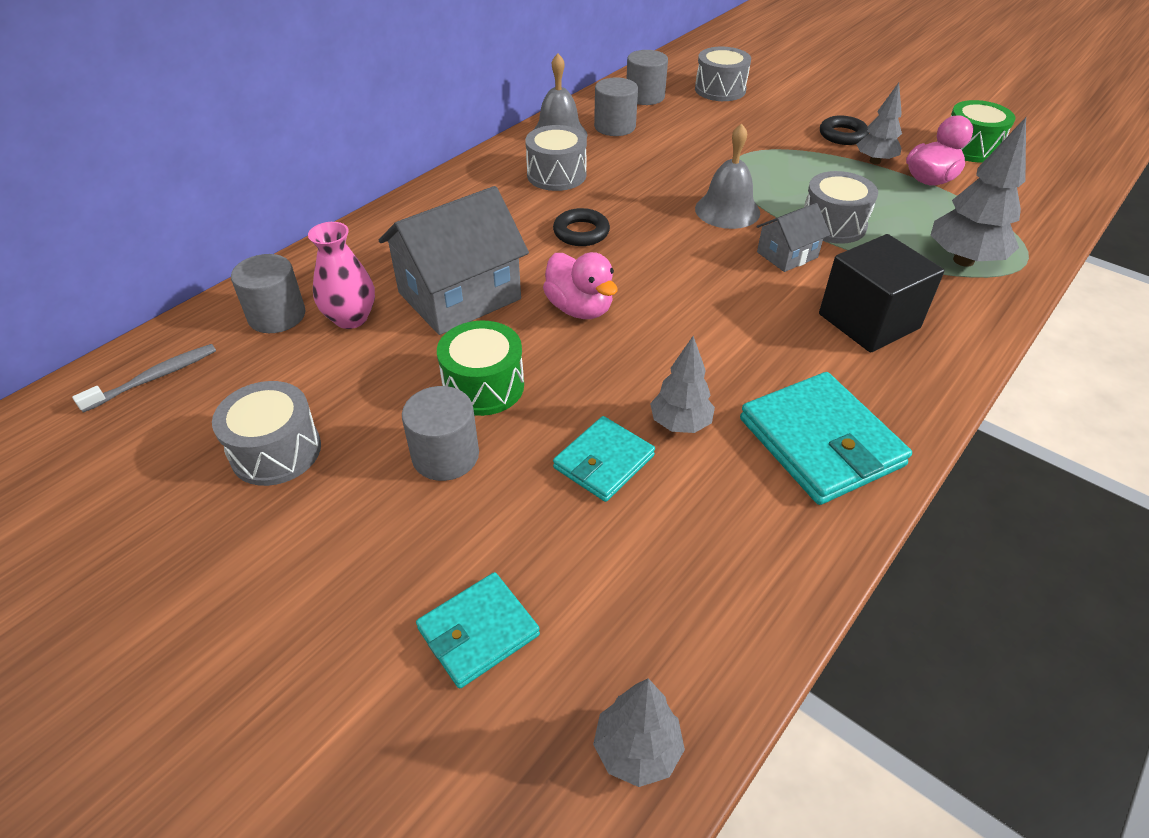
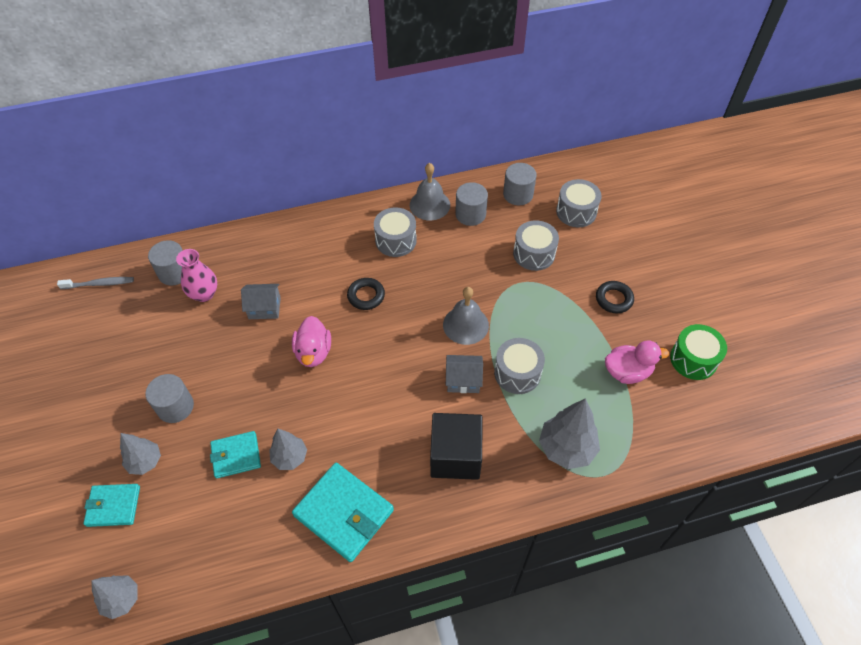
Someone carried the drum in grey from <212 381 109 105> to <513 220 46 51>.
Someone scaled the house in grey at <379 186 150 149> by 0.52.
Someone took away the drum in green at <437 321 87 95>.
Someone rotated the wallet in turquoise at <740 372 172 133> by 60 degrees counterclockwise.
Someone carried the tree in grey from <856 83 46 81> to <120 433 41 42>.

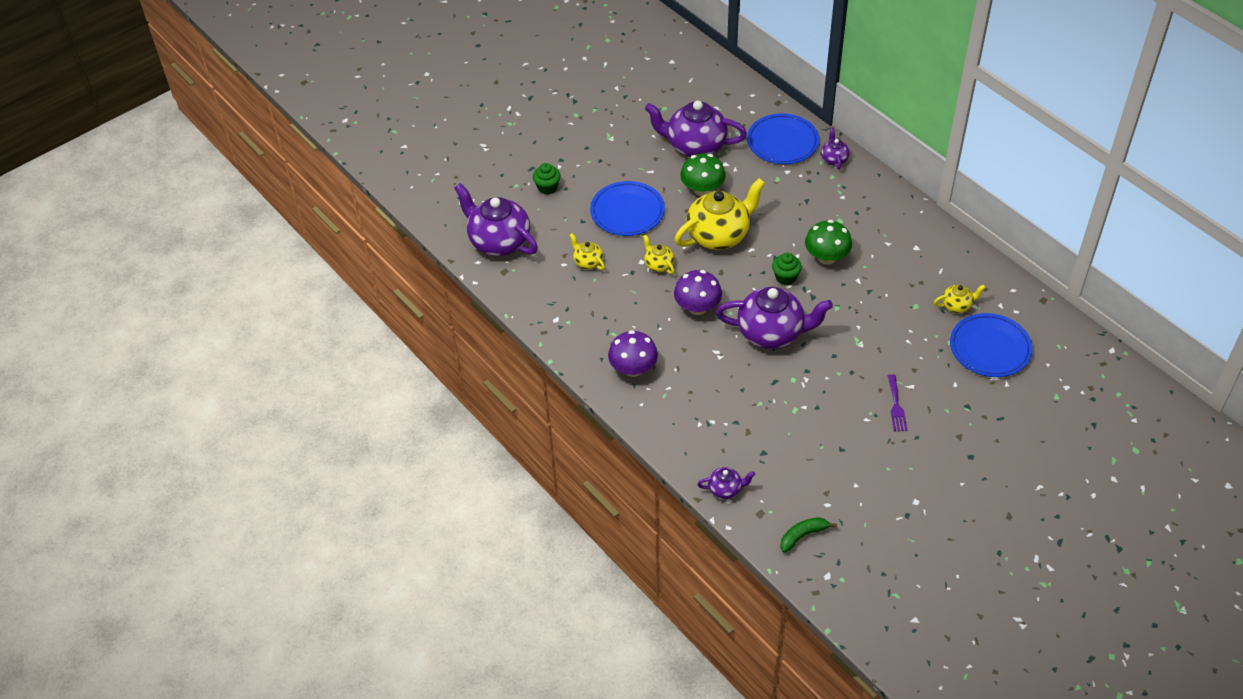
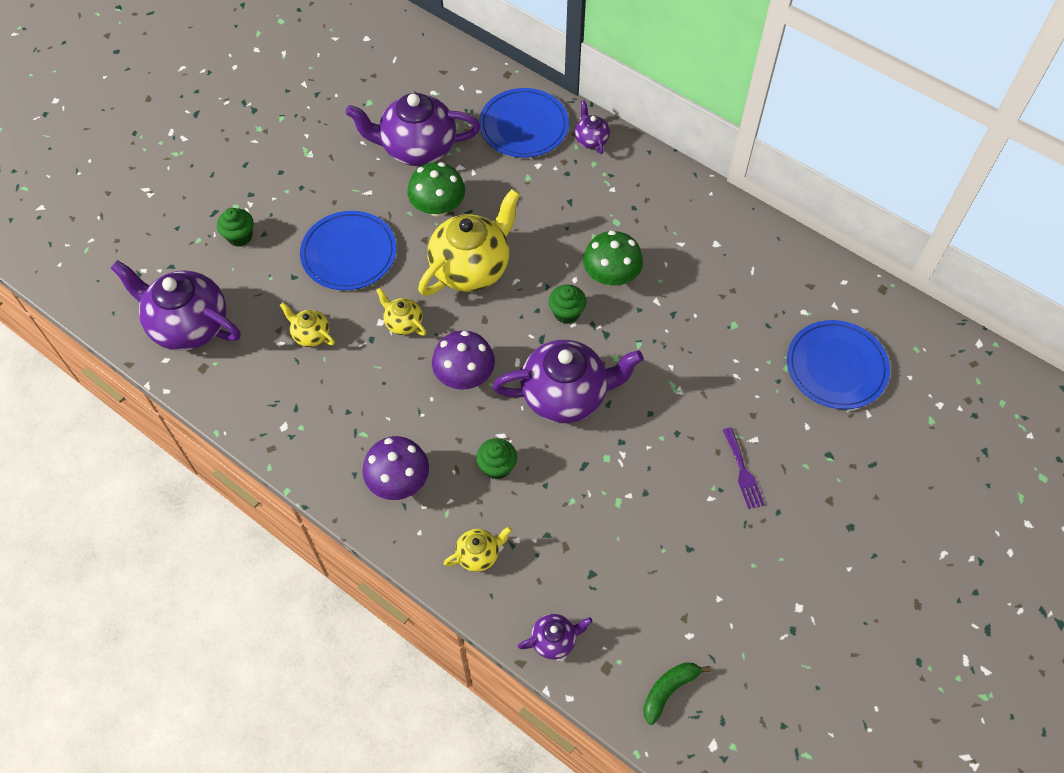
Someone carried the teapot in yellow from <934 285 52 28> to <444 527 68 45>.
Someone put down the cupcake in green at <476 438 41 41>.

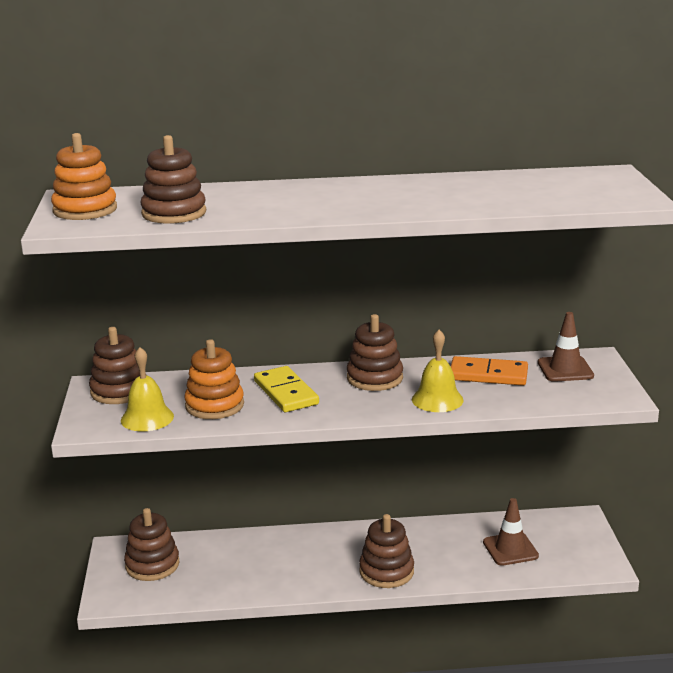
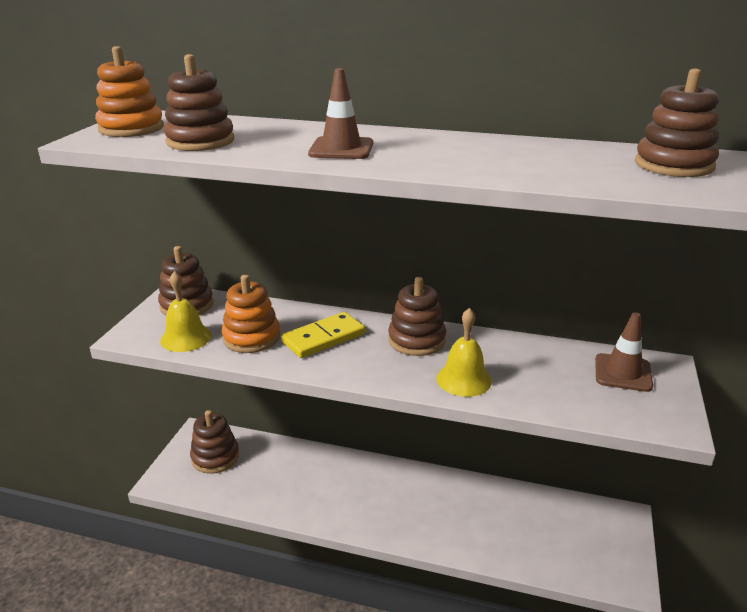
Someone rotated the domino in yellow at <254 366 65 46> by 60 degrees clockwise.
Someone carried the stacking toy in brown from <359 514 55 74> to <635 68 84 109>.
Someone took away the domino in orange at <451 356 77 30>.
Someone carried the traffic cone in brown from <483 498 56 68> to <308 68 65 91>.

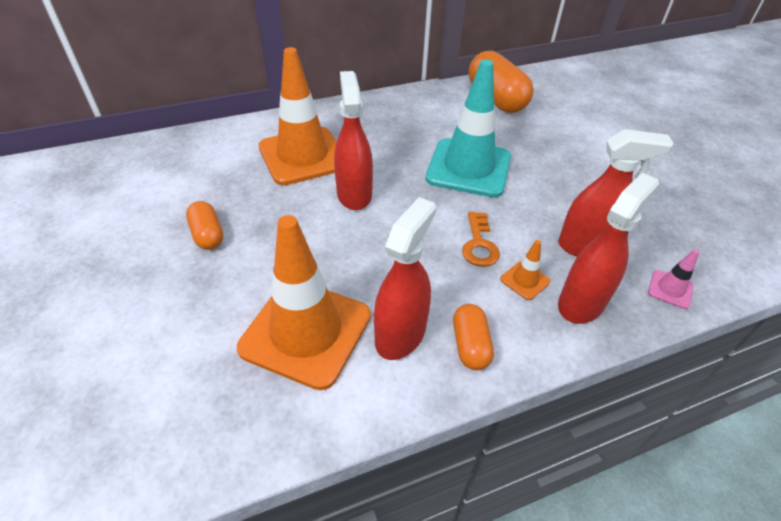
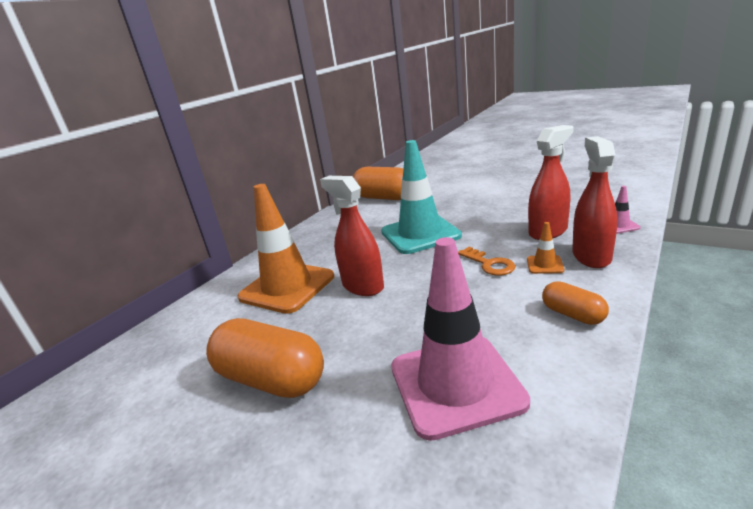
Someone scaled the capsule in orange at <186 201 37 49> by 1.89.
Someone repainted the traffic cone in orange at <237 215 134 175>, which became the traffic cone in pink at <391 237 139 204>.
Someone took away the spray bottle in red at <374 197 62 163>.

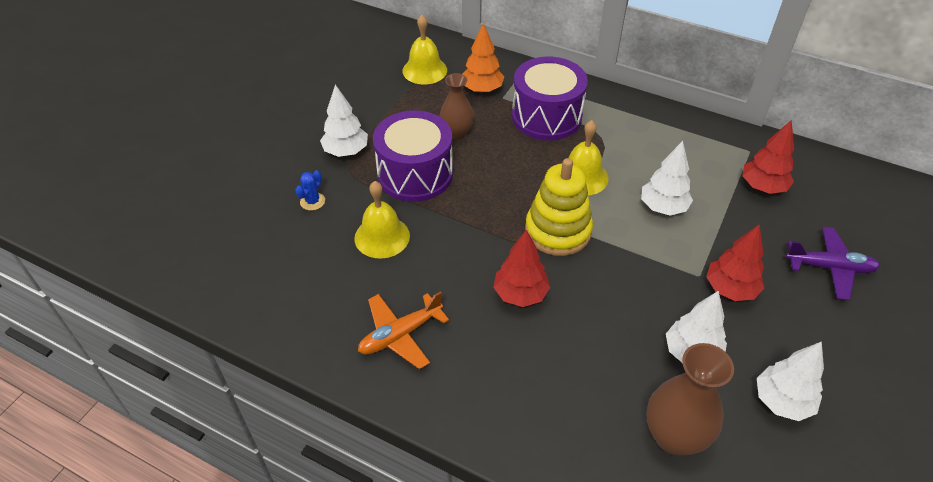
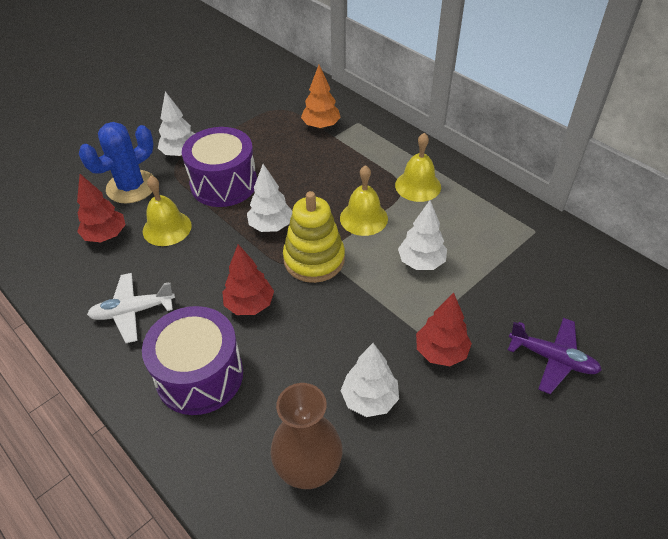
Someone scaled the cactus in blue at <295 170 30 41> by 2.29.
Someone repainted the plane in orange at <358 291 91 78>, which became the plane in white at <87 273 88 70>.
Someone carried the bell in yellow from <403 15 44 70> to <395 133 46 69>.
Someone took away the vase in brown at <440 73 34 67>.
Someone carried the drum in purple from <512 57 76 83> to <142 306 101 109>.
Someone carried the tree in red from <742 120 52 74> to <77 174 49 68>.
Someone carried the tree in white from <757 342 67 79> to <247 164 45 68>.

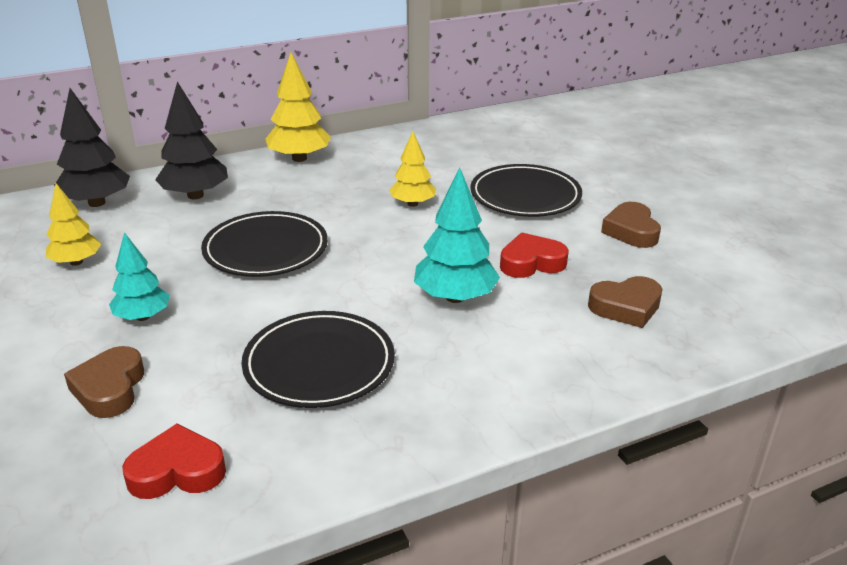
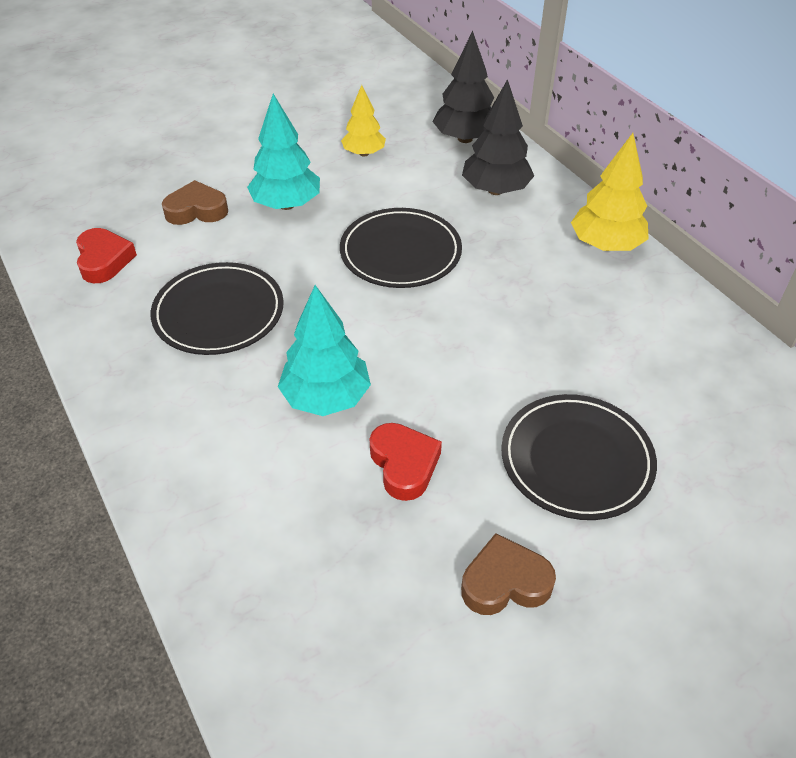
Someone scaled the tree in turquoise at <109 232 61 89> by 1.52.
Someone took away the tree in yellow at <389 131 47 76>.
Someone took away the heart in brown at <588 276 75 52>.

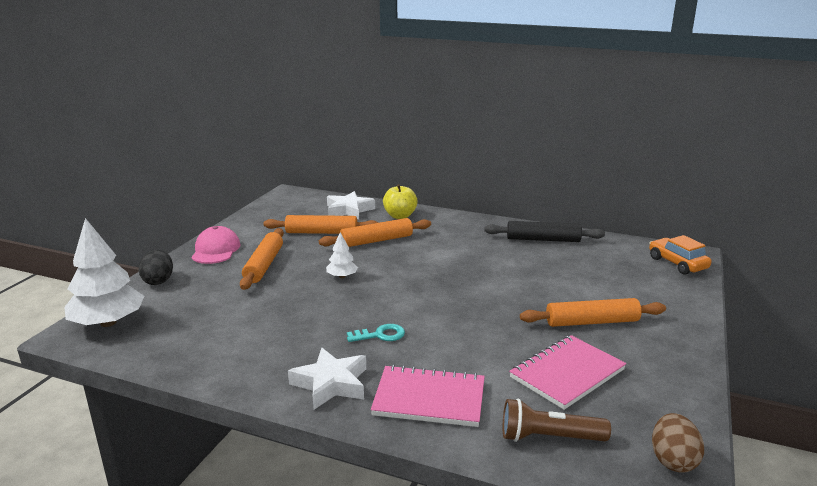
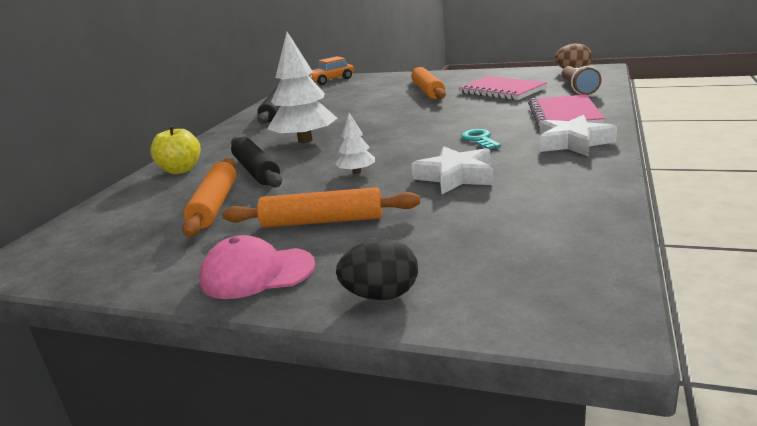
Someone carried the tree in white from <64 218 80 109> to <267 32 70 111>.
Someone repainted the rolling pin in orange at <319 218 112 29>, which became the rolling pin in black at <231 137 51 50>.
Someone carried the star in white from <327 191 48 29> to <411 146 82 48>.

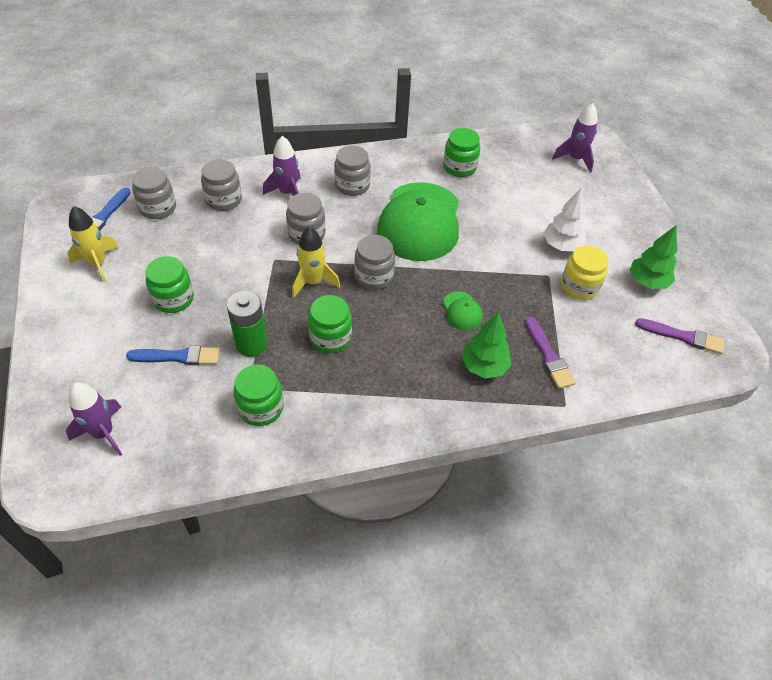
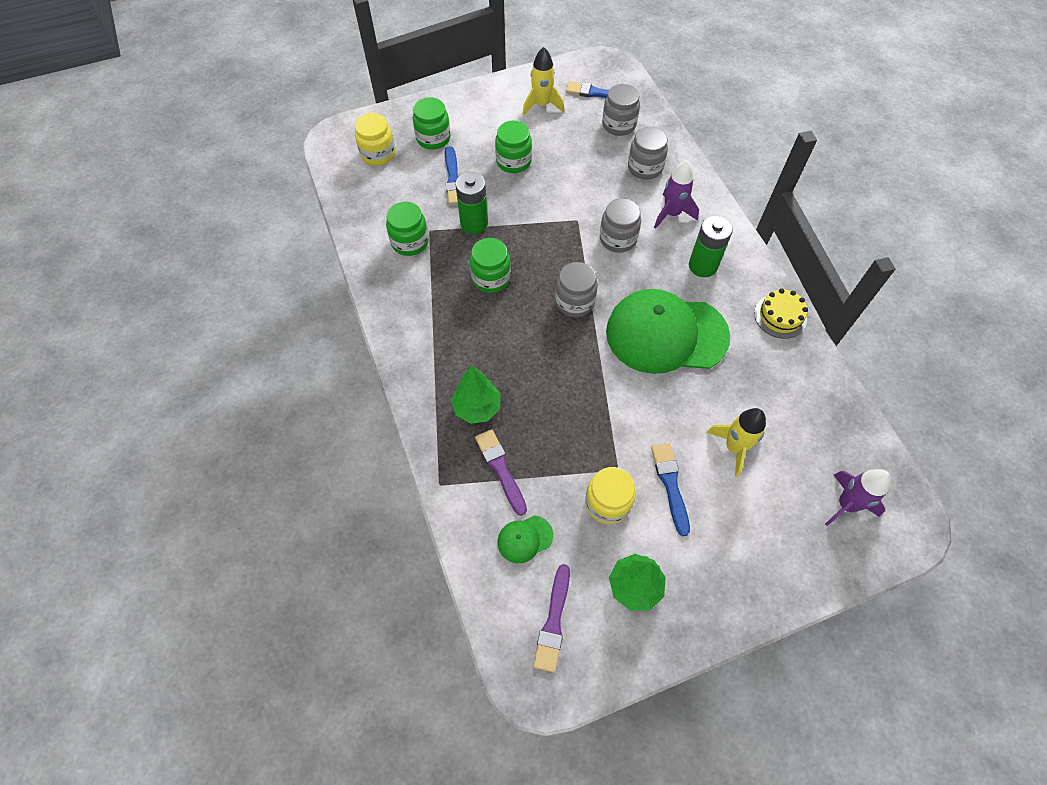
Someone swapped the rocket in purple at <66 382 56 74> for the jar in yellow at <355 113 40 53>.
Someone carried the rocket in yellow from <292 226 48 72> to <706 408 60 69>.
Someone swapped the jar in grey at <334 146 37 50> for the battery in green at <689 216 44 61>.
Someone carried the jar in green from <443 128 37 49> to <412 97 39 53>.
Someone carried the cap in green from <443 292 40 38> to <497 515 56 48>.
Someone rotated the brush in purple at <525 317 51 72> by 90 degrees clockwise.
Someone swapped the tree in white at <543 188 43 63> for the brush in blue at <651 443 39 93>.
Someone put down the cake in yellow at <754 289 54 50>.

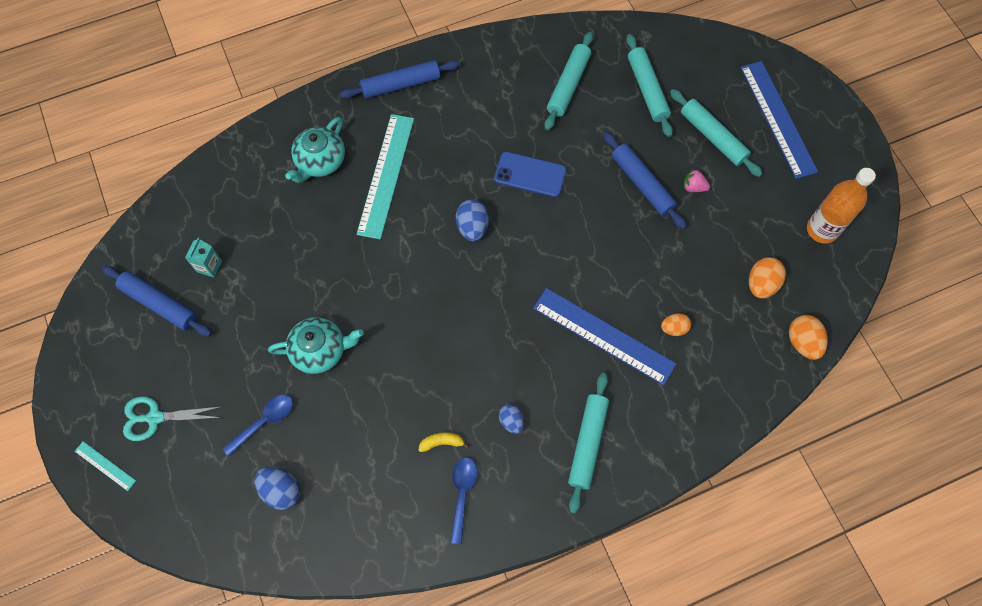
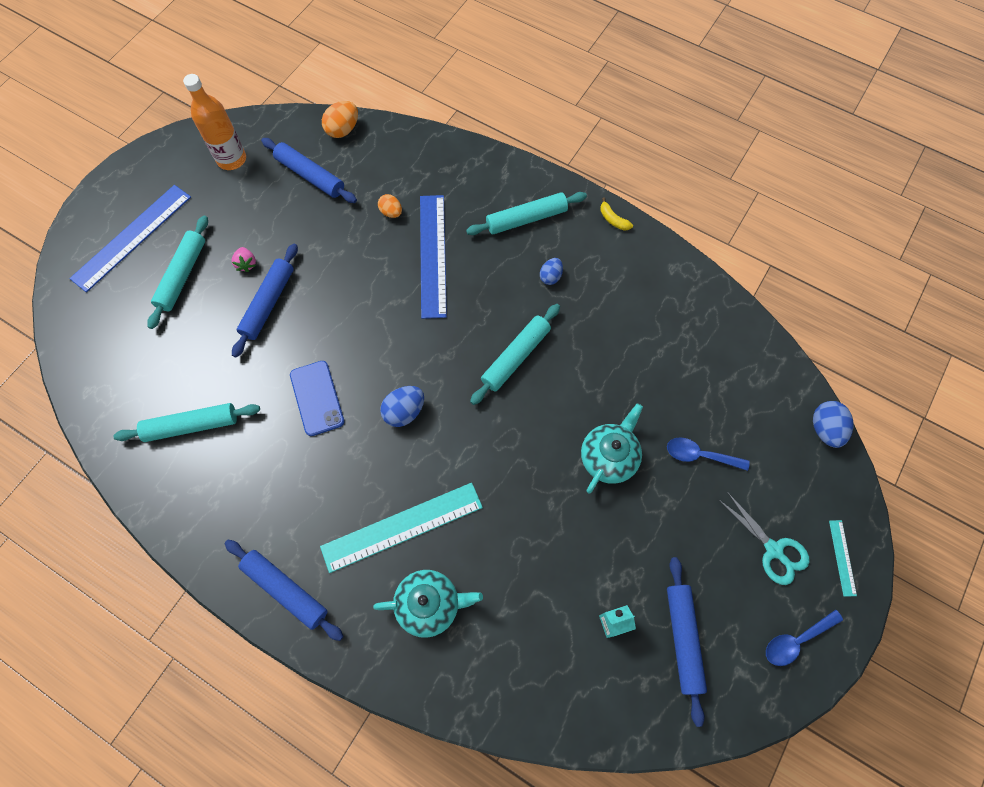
Someone carried the egg in blue from <254 467 47 43> to <813 401 40 47>.
Someone rotated the teapot in turquoise at <268 317 95 57> by 75 degrees clockwise.
Someone carried the banana in yellow from <419 432 50 20> to <600 197 33 34>.
Someone carried the spoon in blue from <450 457 28 87> to <766 610 77 56>.
Someone carried the rolling pin in turquoise from <626 34 47 103> to <470 304 90 101>.
Someone swapped the egg in orange at <749 257 37 42> for the rolling pin in blue at <261 138 96 65>.

